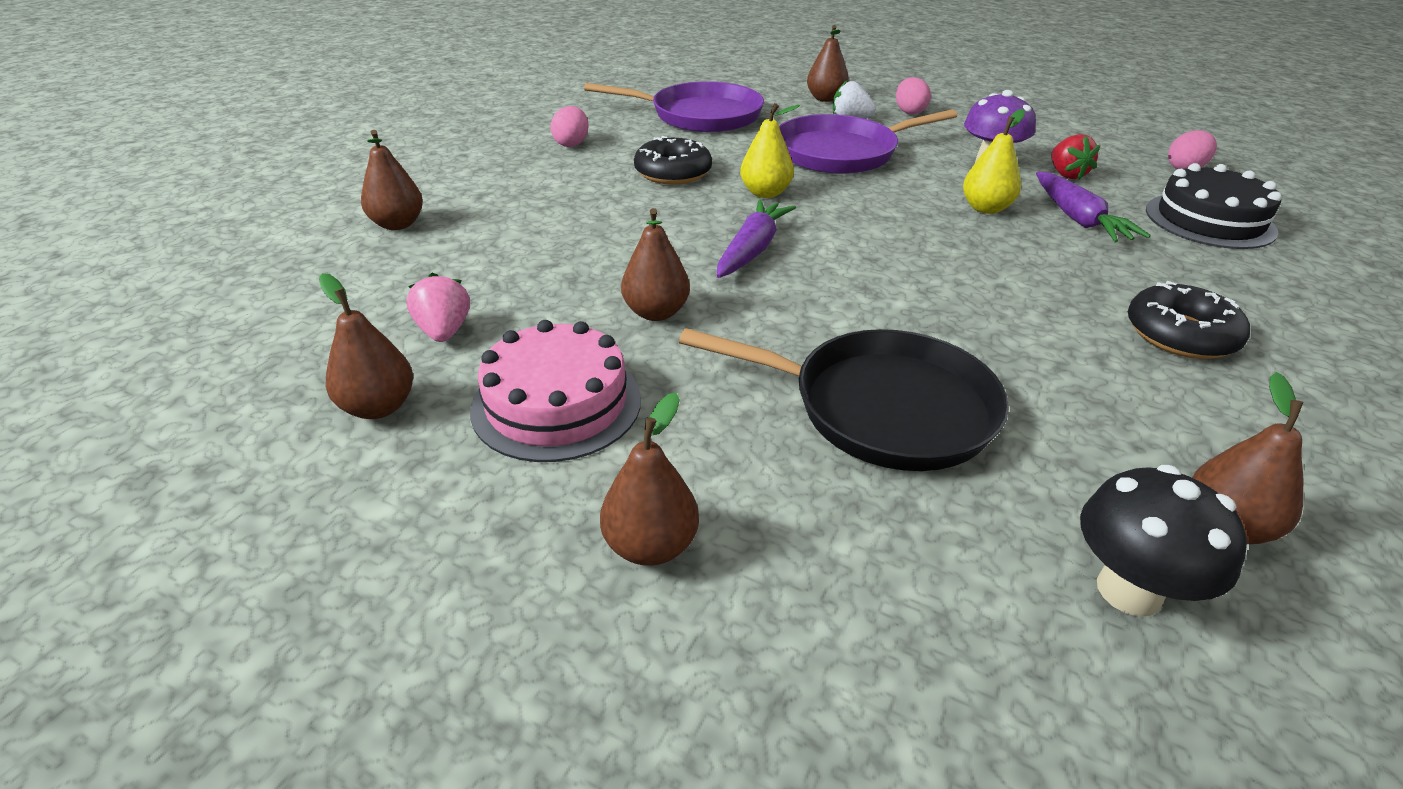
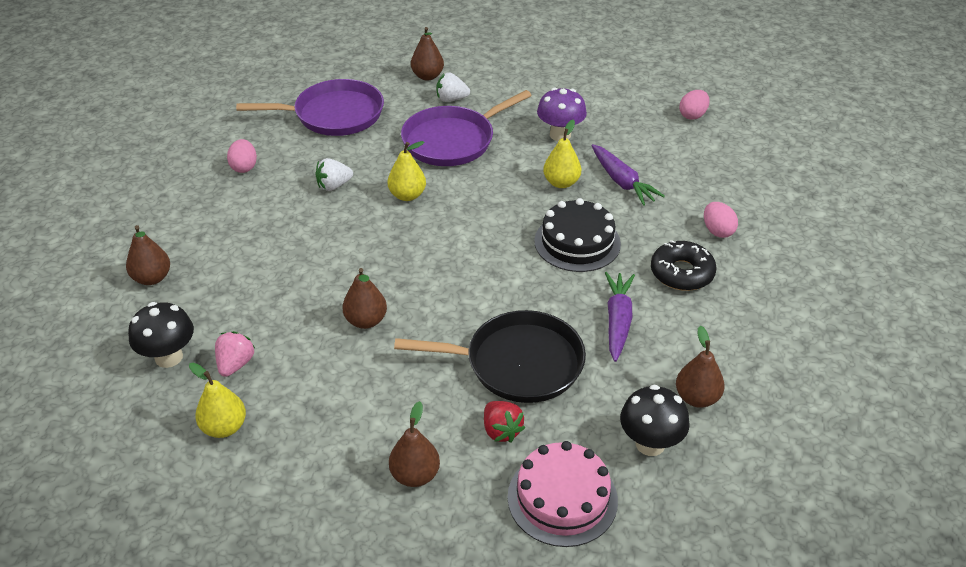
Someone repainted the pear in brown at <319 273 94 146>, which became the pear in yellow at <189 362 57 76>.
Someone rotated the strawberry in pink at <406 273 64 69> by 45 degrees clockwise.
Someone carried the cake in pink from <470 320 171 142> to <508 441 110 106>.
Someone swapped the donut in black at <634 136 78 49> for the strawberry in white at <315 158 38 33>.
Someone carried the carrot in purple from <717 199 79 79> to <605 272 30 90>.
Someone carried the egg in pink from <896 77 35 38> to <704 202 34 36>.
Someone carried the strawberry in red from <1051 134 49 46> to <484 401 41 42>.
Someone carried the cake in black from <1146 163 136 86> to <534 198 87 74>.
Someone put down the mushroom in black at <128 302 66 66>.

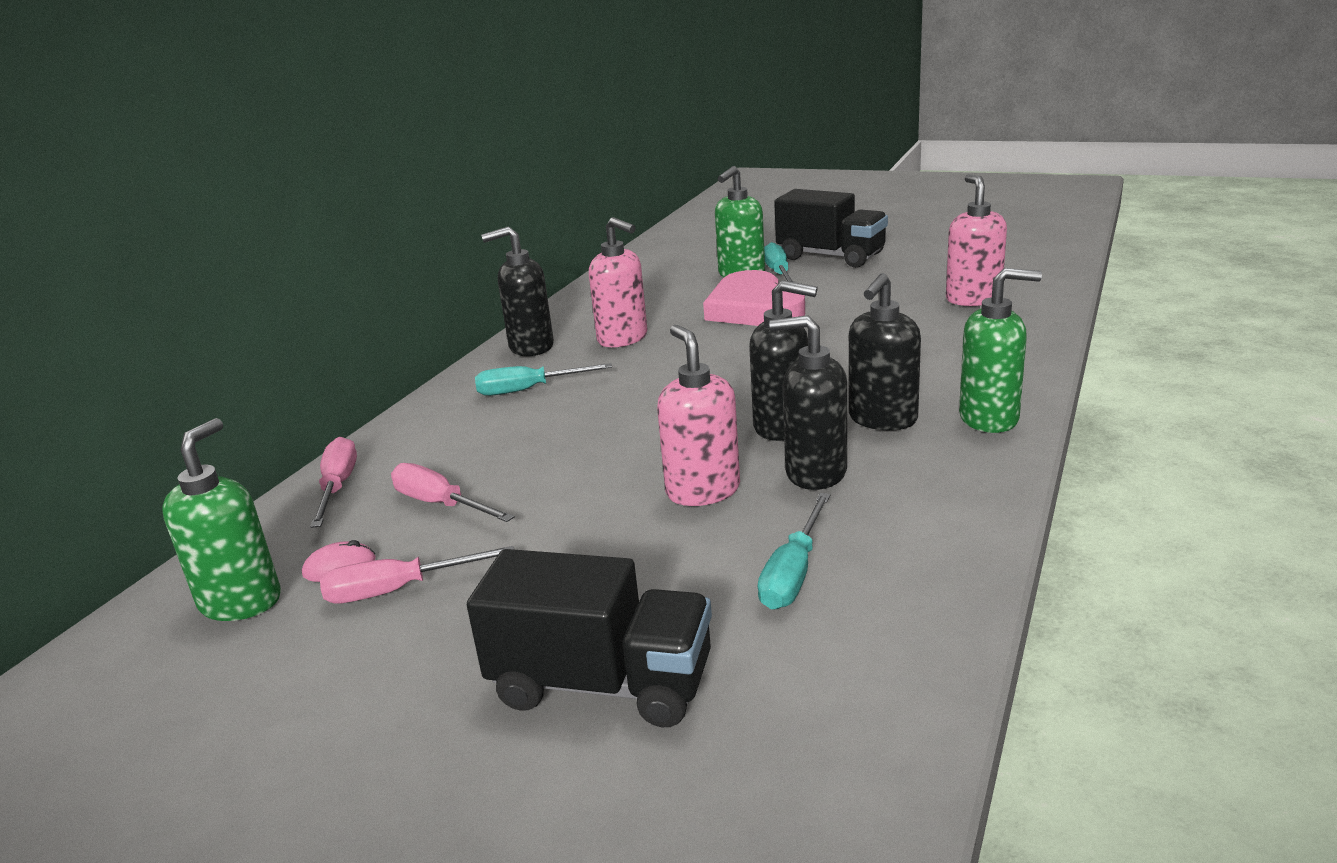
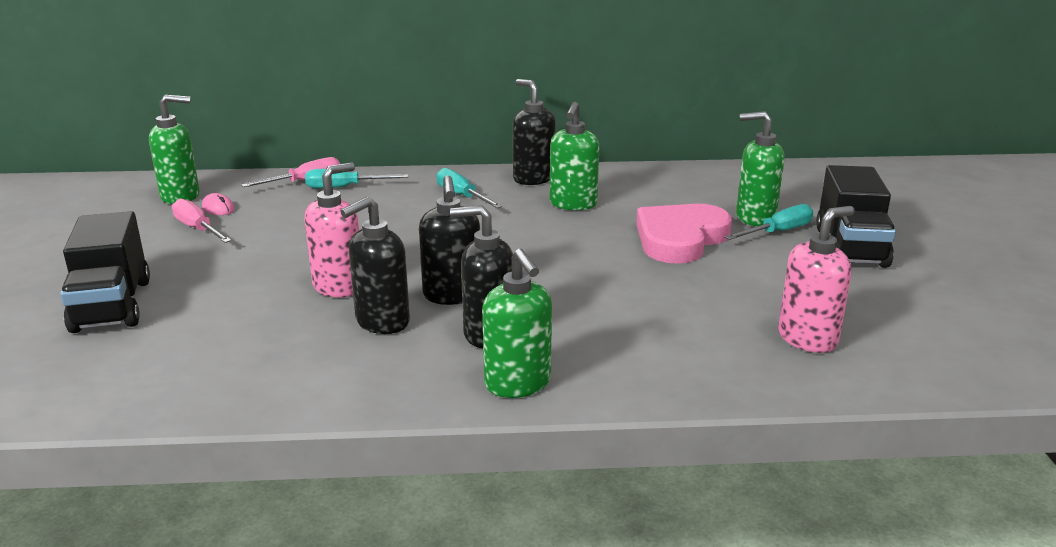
Someone took away the screwdriver in pink at <391 463 124 59>.
Someone repainted the soap dispenser in pink at <589 217 58 130>, which became the soap dispenser in green at <550 102 49 108>.
Someone carried the screwdriver in turquoise from <757 493 74 116> to <305 169 104 20>.
Someone rotated the soap dispenser in black at <769 315 78 175> by 120 degrees counterclockwise.

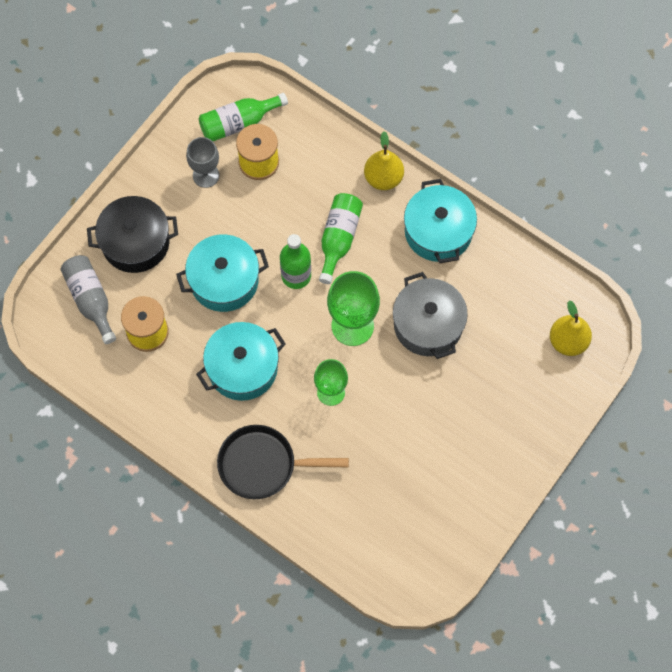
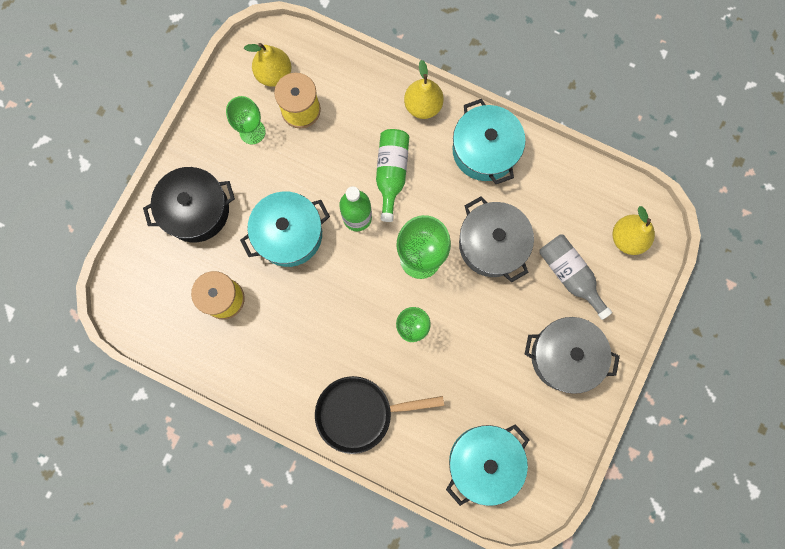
Someone carried the bottle in grey from <60 255 56 89> to <539 234 73 86>.
Someone repainted the goblet in grey at <186 137 33 51>, which became the goblet in green at <226 96 40 49>.
Someone carried the pot in turquoise from <196 322 90 79> to <446 424 83 82>.
Someone swapped the bottle in green at <199 93 89 48> for the pear in yellow at <244 43 47 44>.
Someone put down the pot in grey at <524 317 96 77>.

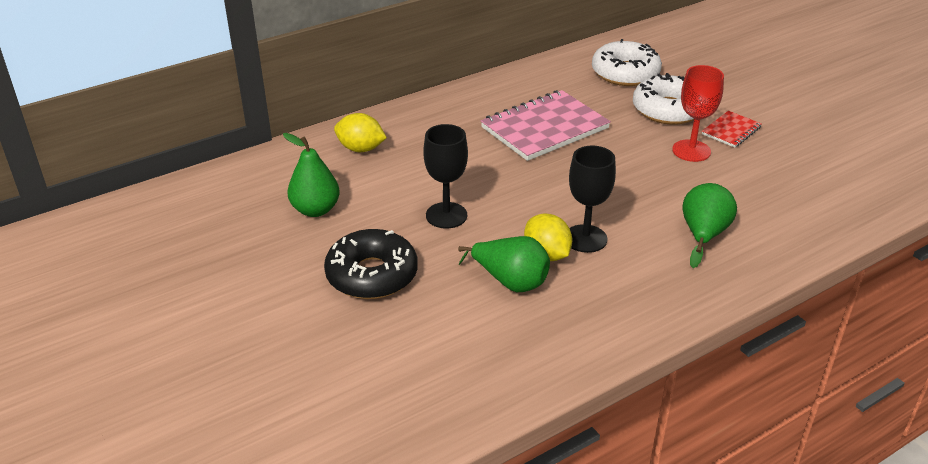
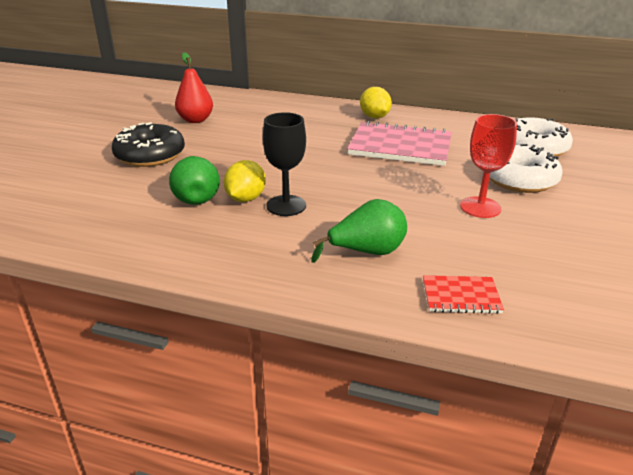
Someone repainted the pear in green at <283 133 57 84>, which became the pear in red at <175 52 38 71>.
Someone carried the lemon in yellow from <334 113 53 39> to <360 87 32 31>.
Someone took away the goblet in black at <424 124 44 105>.
Someone carried the notebook in red from <702 111 60 37> to <423 275 81 39>.

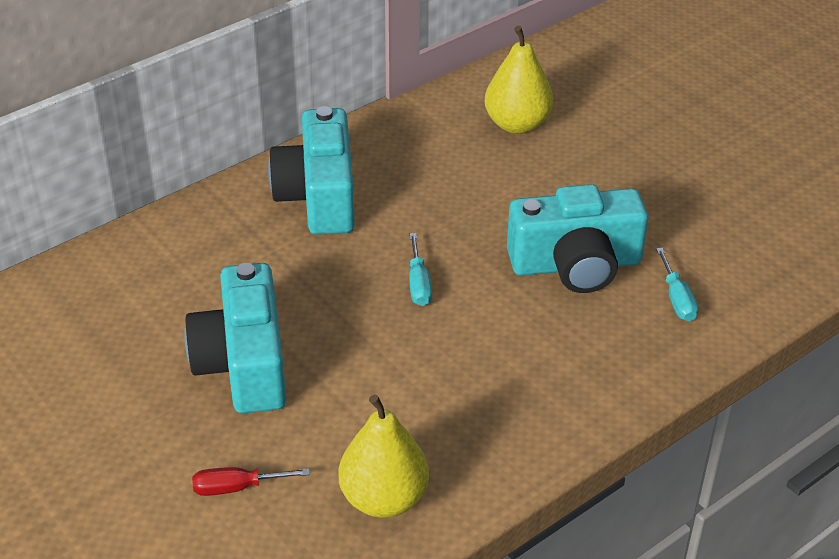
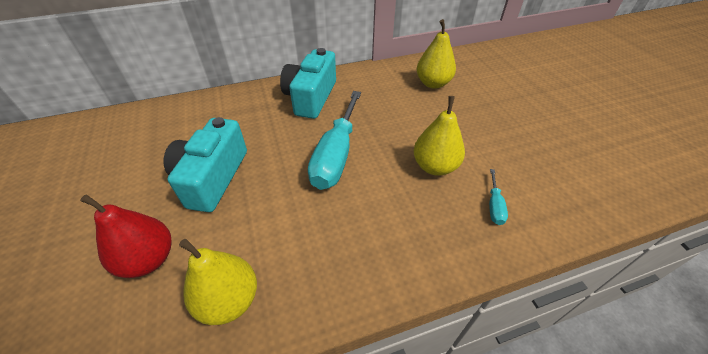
Someone swapped the screwdriver in red at <192 467 118 29> for the pear in red at <80 194 92 84>.
Someone scaled the screwdriver in turquoise at <409 233 23 73> by 2.33.
Someone swapped the camera in turquoise at <507 184 141 109> for the pear in yellow at <413 96 52 80>.

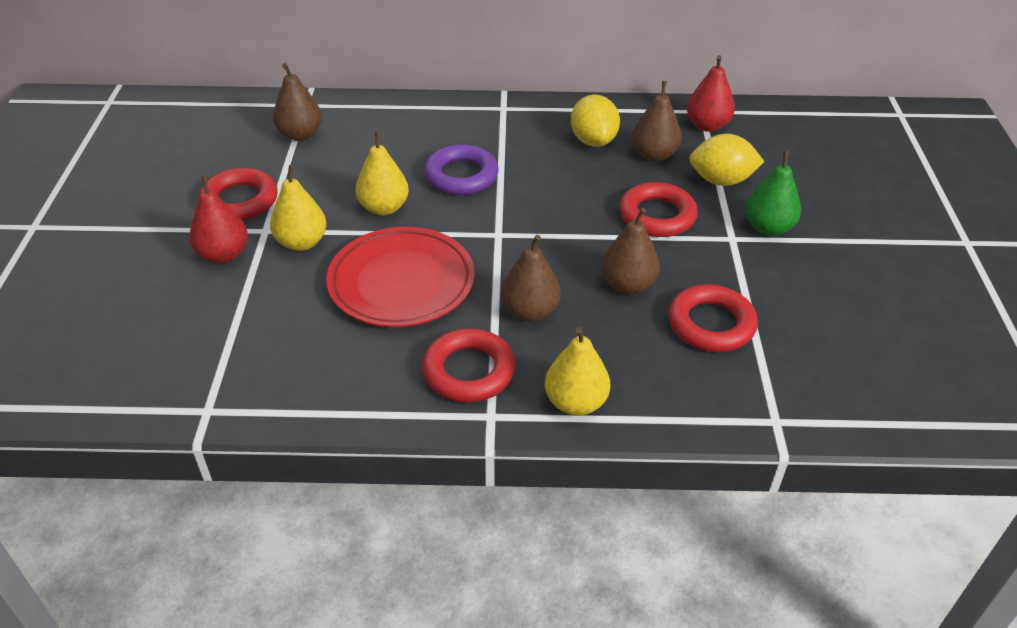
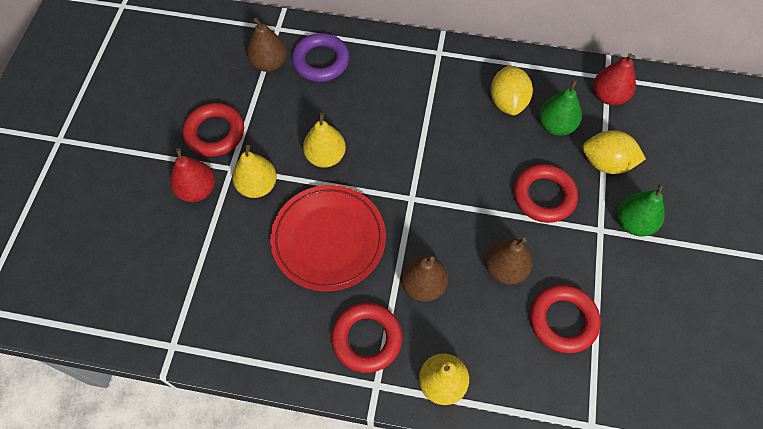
Someone carried the ring in purple from <424 144 74 51> to <292 33 57 49>.
Someone repainted the pear in brown at <632 81 50 81>, which became the pear in green at <539 80 43 56>.

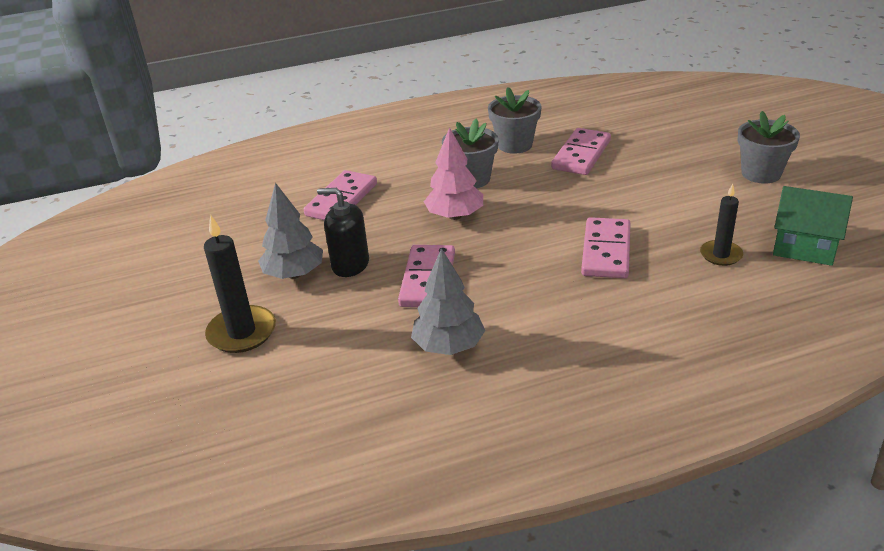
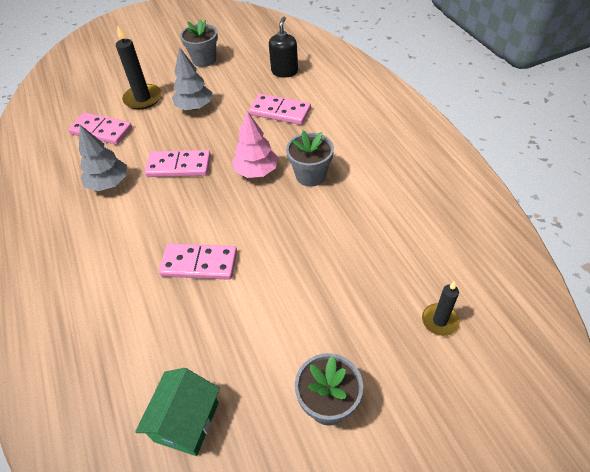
Someone carried the soap dispenser in black from <317 188 52 89> to <269 17 29 61>.
Someone carried the flower pot in grey from <488 87 54 67> to <180 19 38 48>.
Someone carried the domino in pink from <551 128 60 47> to <68 112 64 33>.
Someone carried the candle in black from <700 184 43 82> to <422 281 38 55>.

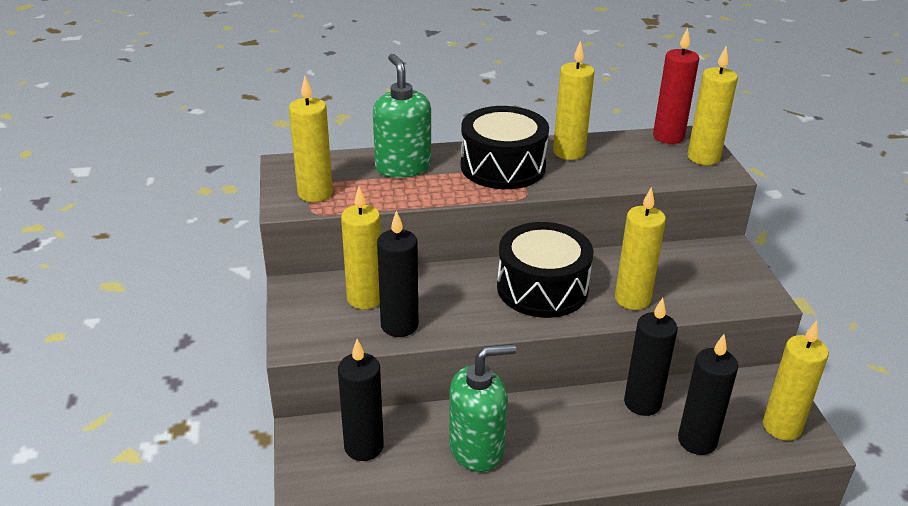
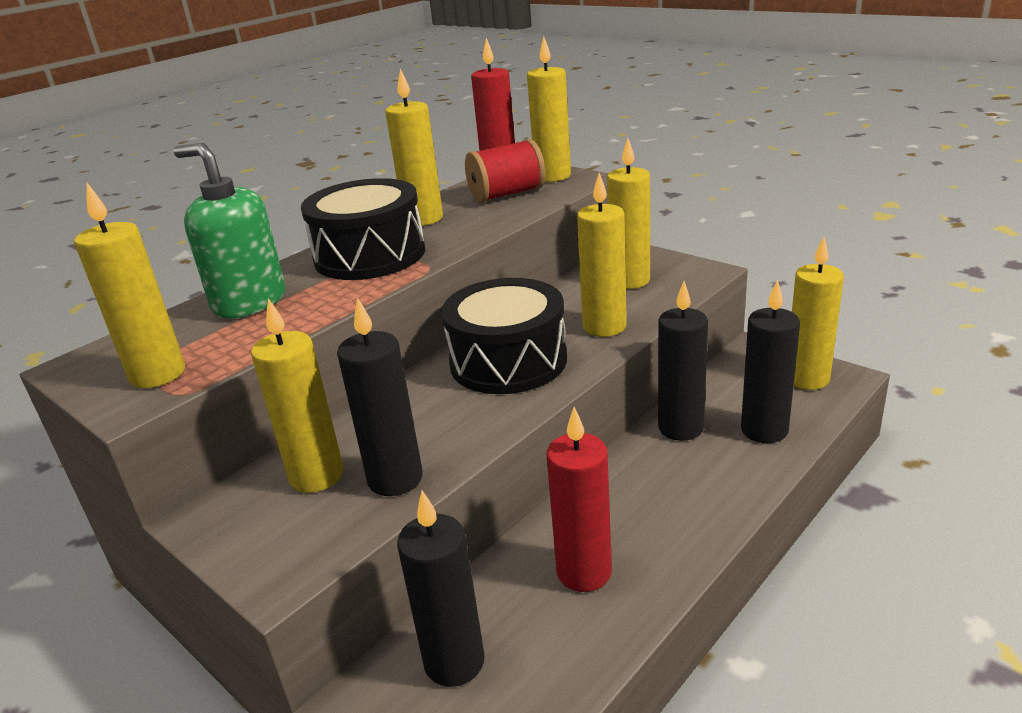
Someone swapped the soap dispenser in green at <449 344 67 128> for the candle in red at <547 407 65 185>.
Someone put down the spool in red at <465 139 80 64>.
Someone put down the candle in yellow at <607 138 43 151>.

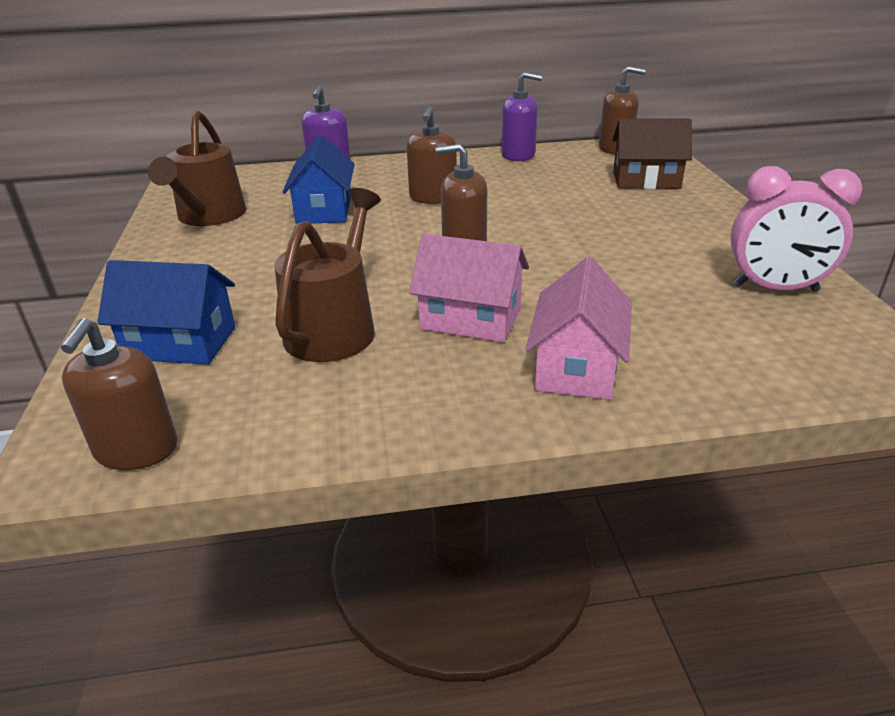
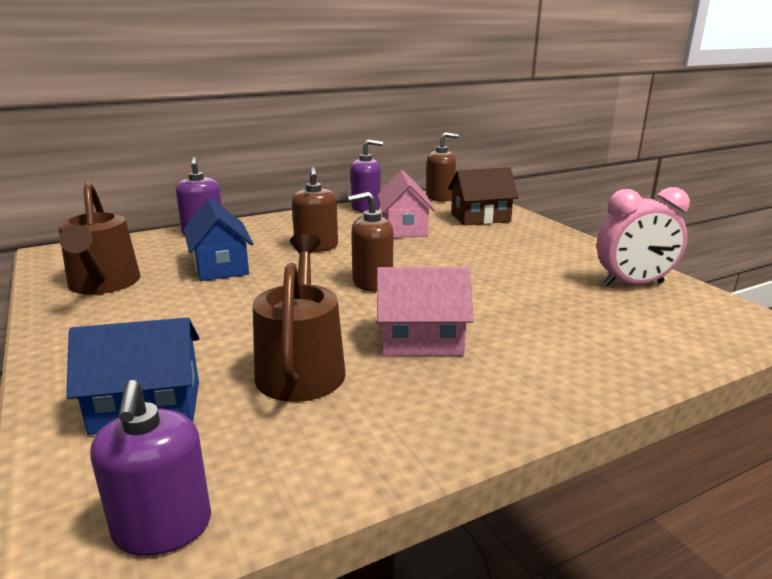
Someone repainted the soap dispenser in brown at <61 318 116 152>, which became the soap dispenser in purple at <90 380 121 176>.
Someone carried the house in pink from <526 257 106 143> to <377 170 58 68>.

